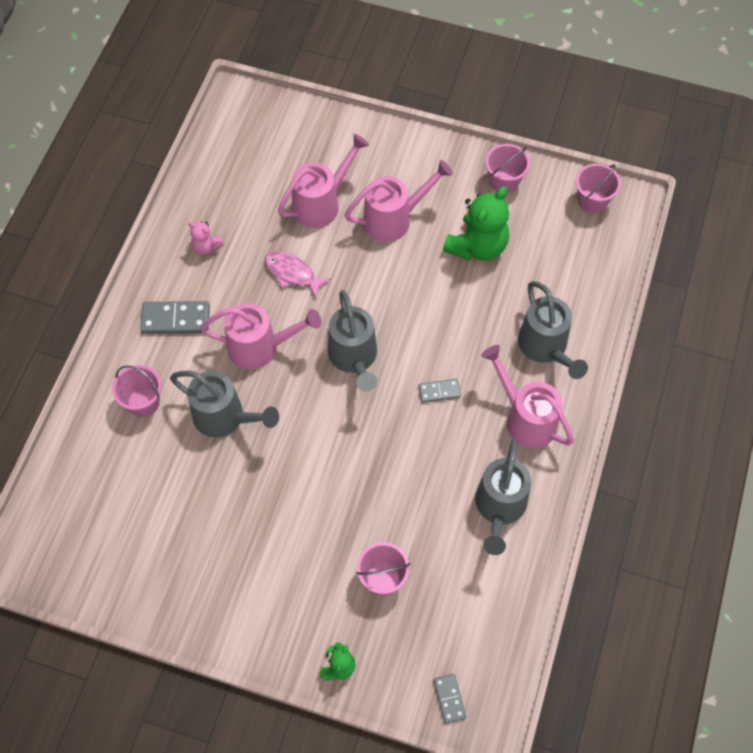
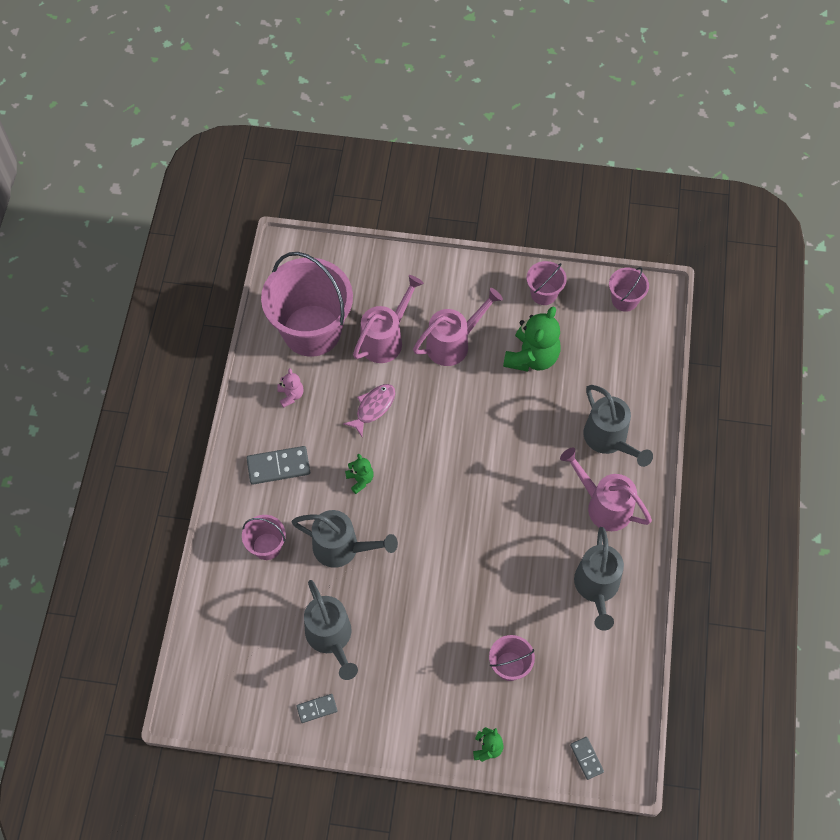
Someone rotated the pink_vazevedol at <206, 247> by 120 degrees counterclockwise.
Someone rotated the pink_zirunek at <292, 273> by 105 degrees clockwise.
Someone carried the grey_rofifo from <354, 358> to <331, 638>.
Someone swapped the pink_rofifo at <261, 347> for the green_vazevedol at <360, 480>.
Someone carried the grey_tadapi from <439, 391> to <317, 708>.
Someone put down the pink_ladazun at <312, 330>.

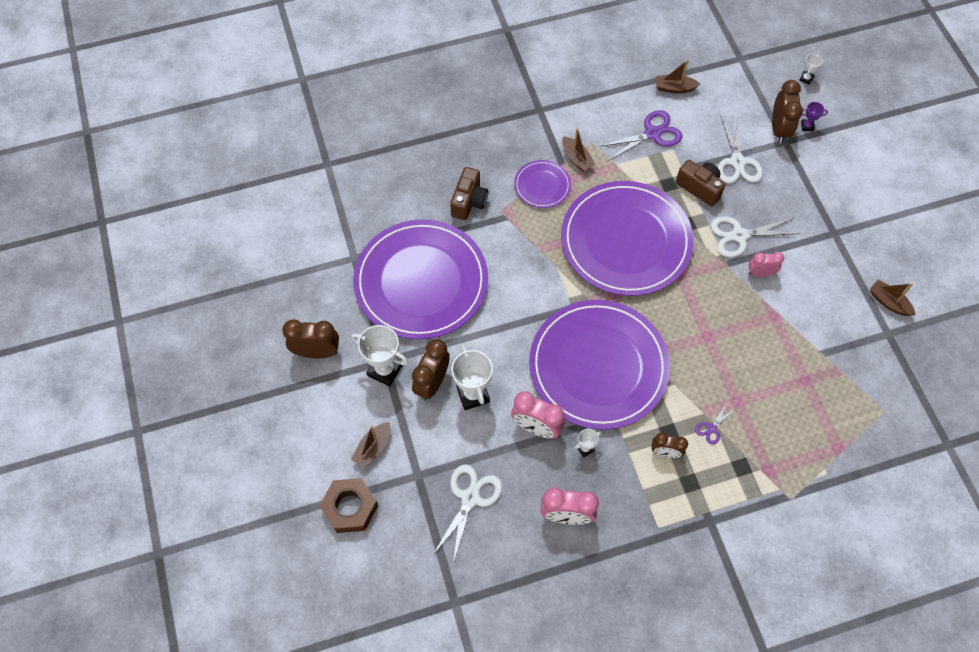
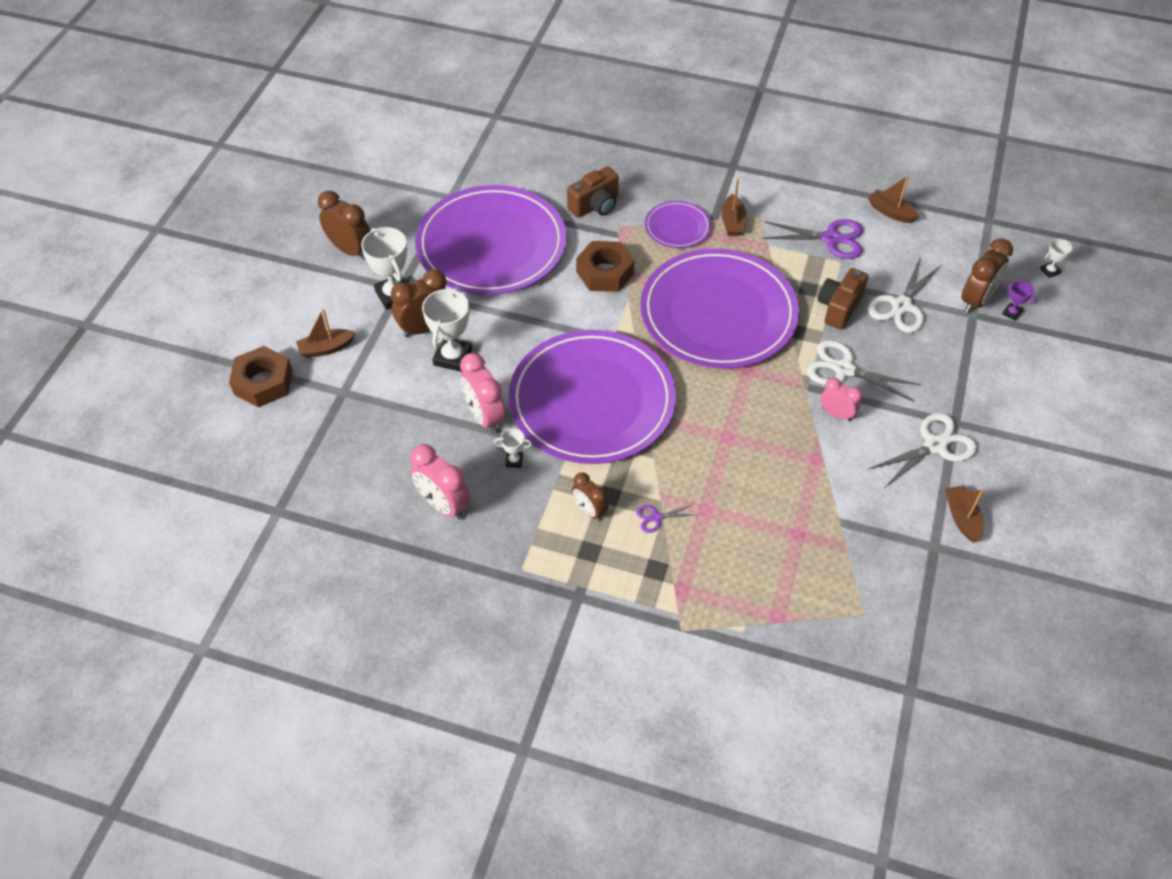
Someone rotated the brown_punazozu at <699, 188> by 135 degrees counterclockwise.
Someone carried the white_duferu from <470, 497> to <935, 445>.
Someone put down the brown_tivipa at <605, 272>.

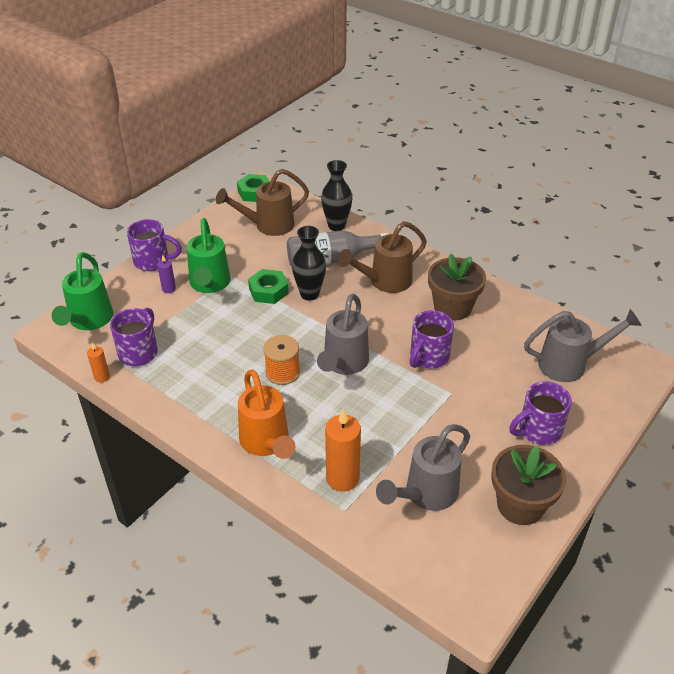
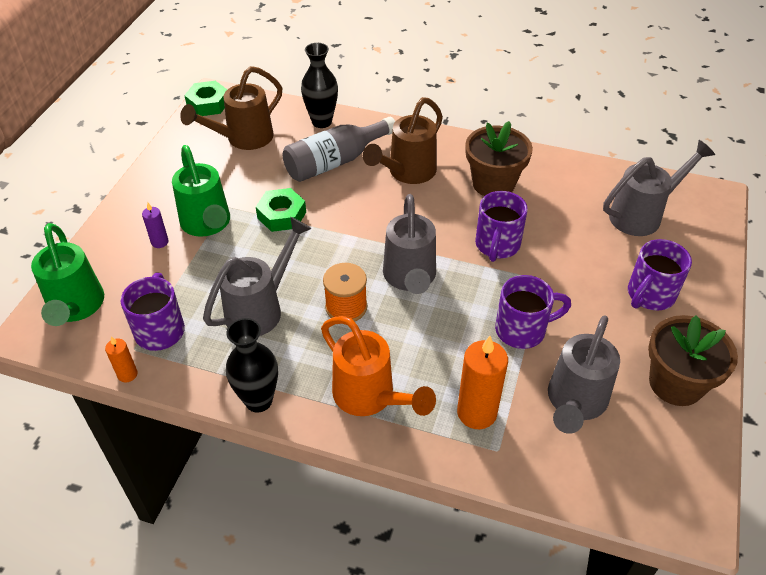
Someone carried the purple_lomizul from <153, 261> to <522, 330>.
Someone carried the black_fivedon from <309, 294> to <258, 400>.
Someone put down the grey_rofifo at <261, 308>.

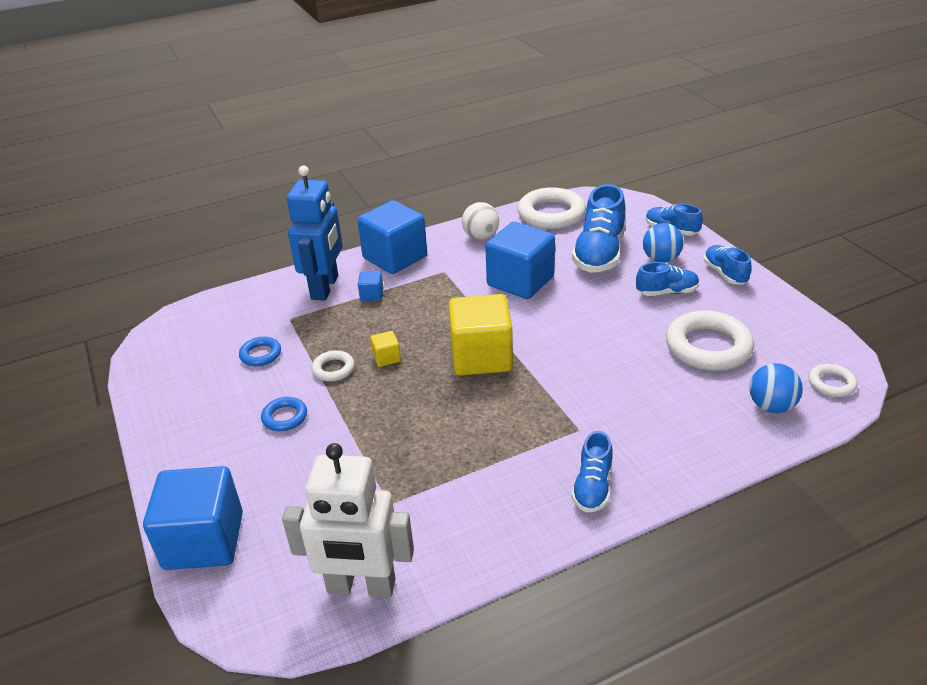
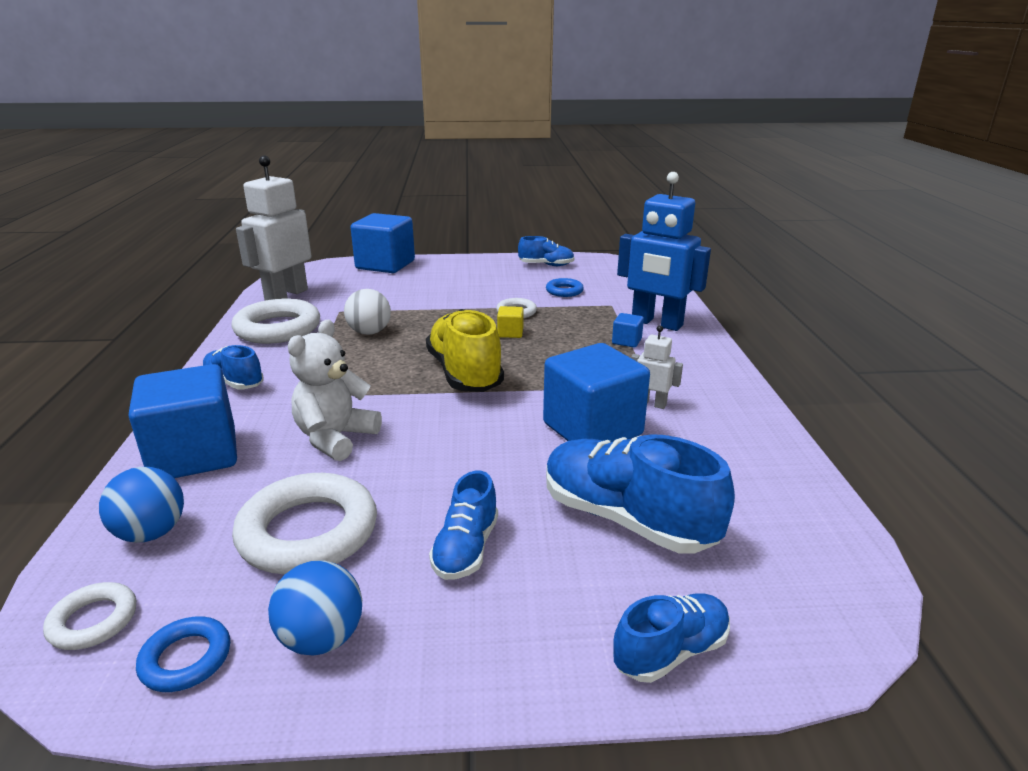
Someone carried the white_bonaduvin from <551, 214> to <278, 328>.
Someone carried the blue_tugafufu from <395, 257> to <194, 455>.
Someone carried the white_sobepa from <481, 237> to <369, 332>.
Someone carried the blue_sobepa from <661, 259> to <322, 638>.
Someone carried the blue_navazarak from <725, 273> to <546, 265>.
Someone swapped the yellow_tugafufu at <481, 357> for the yellow_navazarak at <464, 373>.
Someone carried the blue_bonaduvin from <285, 417> to <186, 659>.
Someone put down the white_vazevedol at <335, 438>.
Someone put down the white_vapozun at <651, 404>.

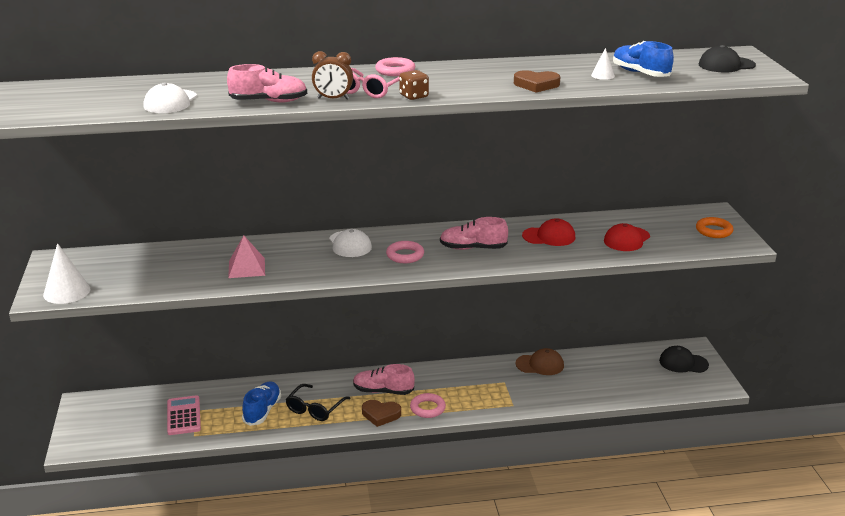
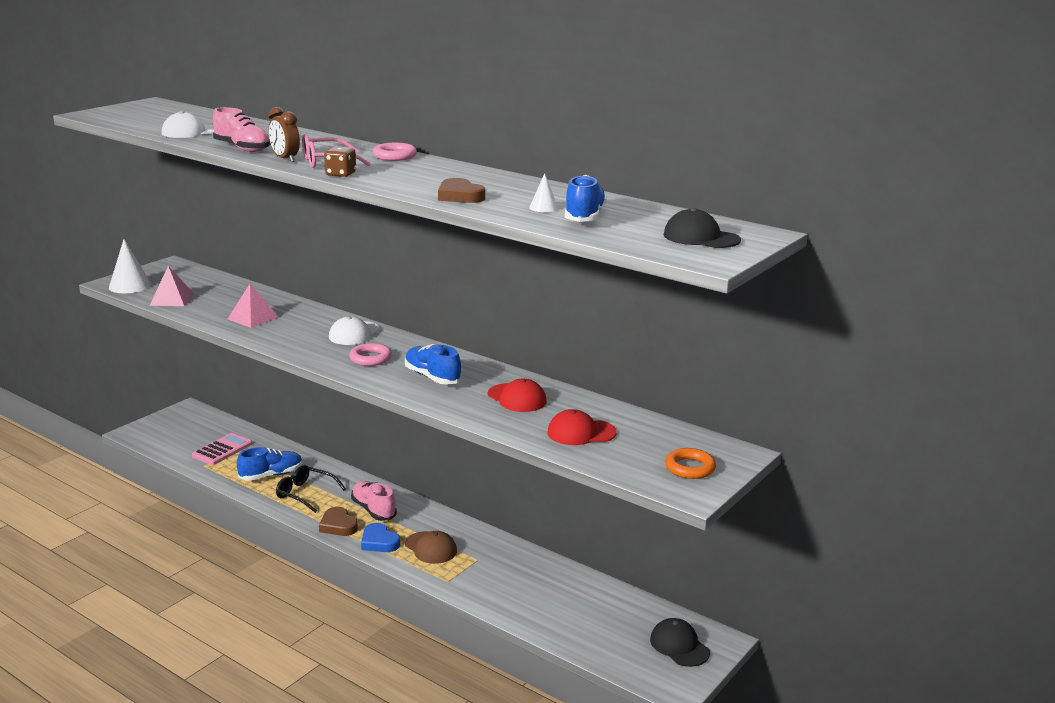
Someone repainted the pink_navazarak at <473, 248>, which became the blue_navazarak at <432, 377>.
Someone carried the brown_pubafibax from <540, 365> to <431, 548>.
Someone rotated the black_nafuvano at <315, 408> by 45 degrees clockwise.
Someone swapped the pink_bonaduvin at <427, 408> for the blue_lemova at <379, 542>.
Someone put down the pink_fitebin at <172, 299>.

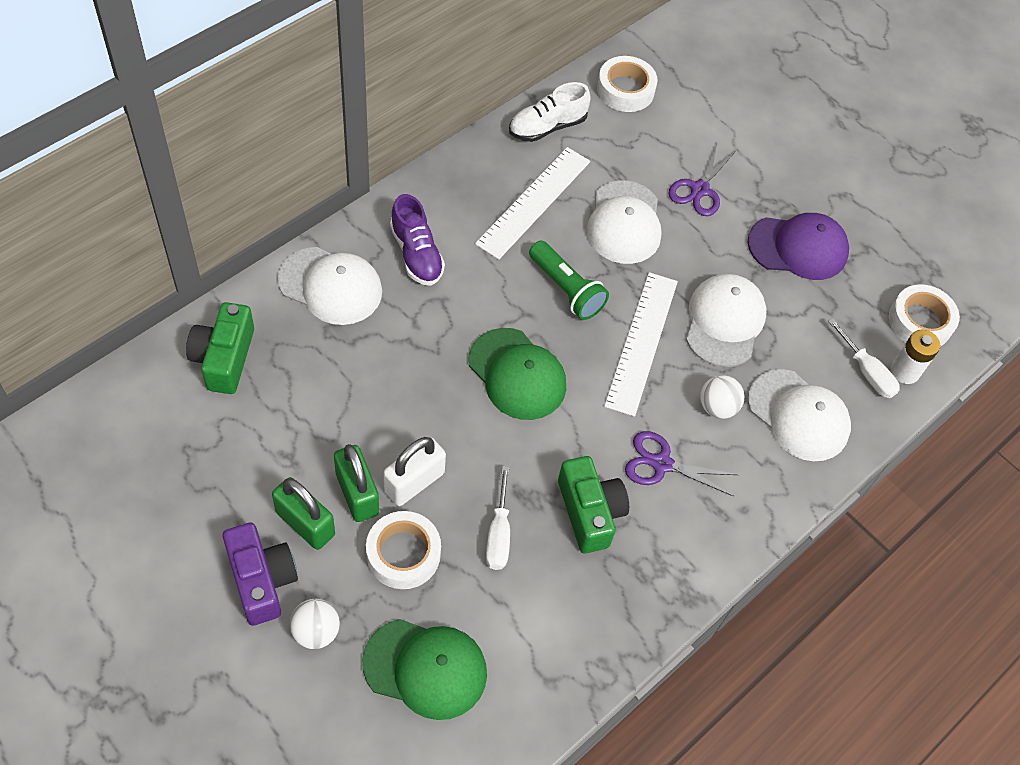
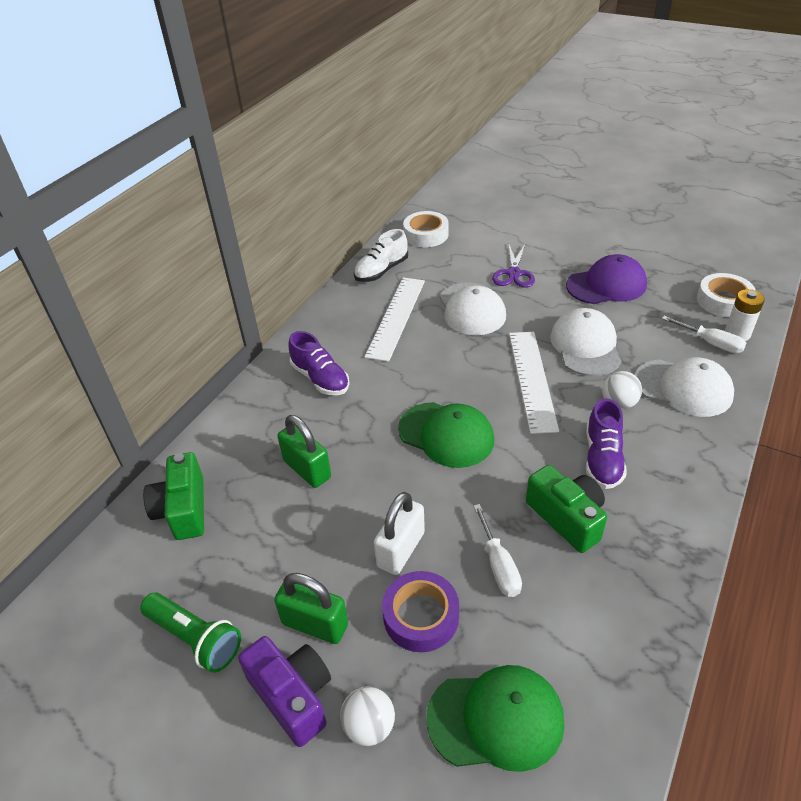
Someone carried the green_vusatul from <566, 289> to <195, 638>.
Someone took away the white_pubafibax at <331, 286>.
Someone swapped the purple_duferu at <661, 464> for the purple_navazarak at <602, 459>.
Someone carried the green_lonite from <357, 494> to <307, 469>.
Someone repainted the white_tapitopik at <403, 554>, which became the purple_tapitopik at <421, 616>.

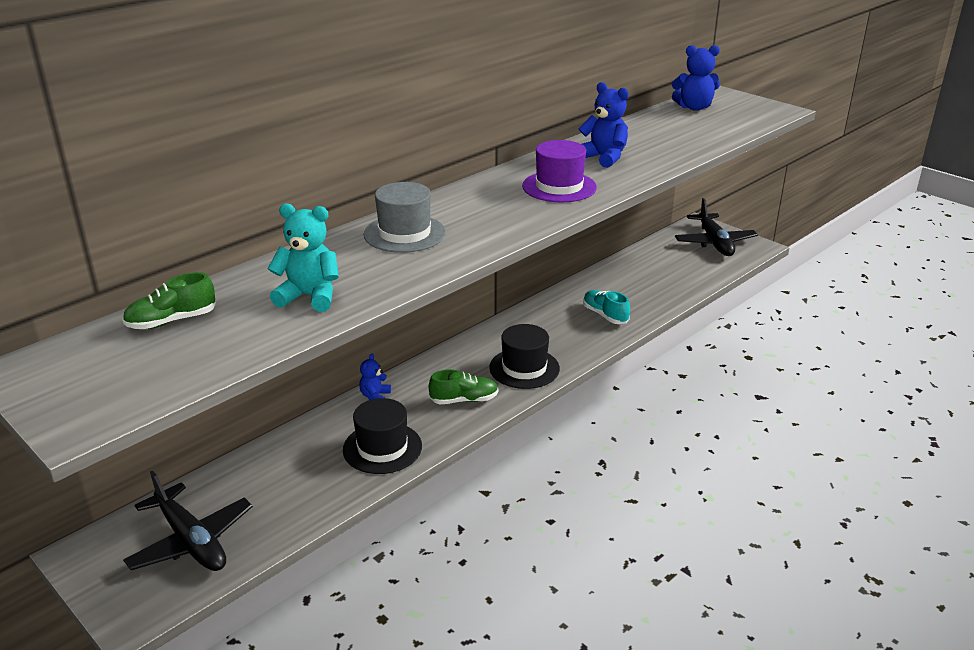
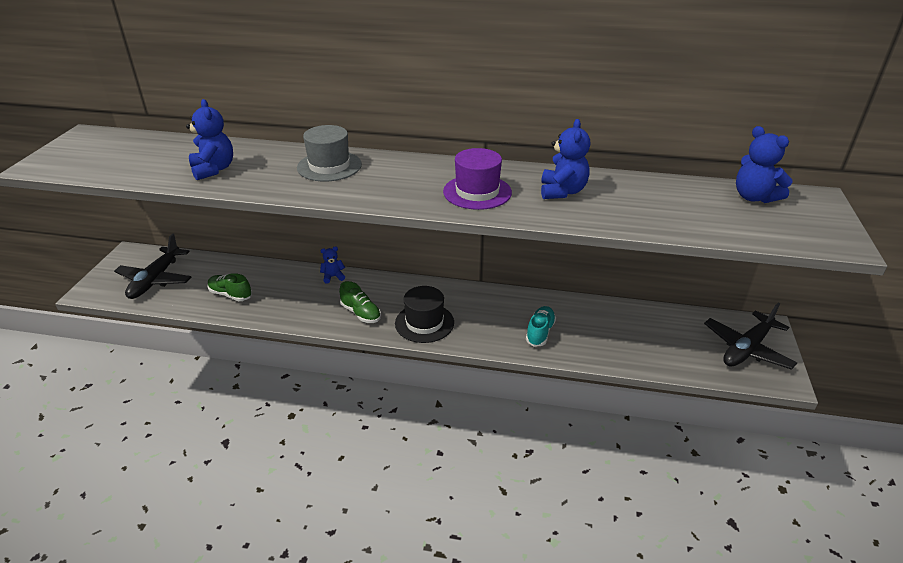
Someone repainted the turquoise_vazevedol at <309, 296>, which became the blue_vazevedol at <213, 169>.
Someone carried the green_navazarak from <172, 321> to <230, 294>.
Someone took away the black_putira at <382, 448>.

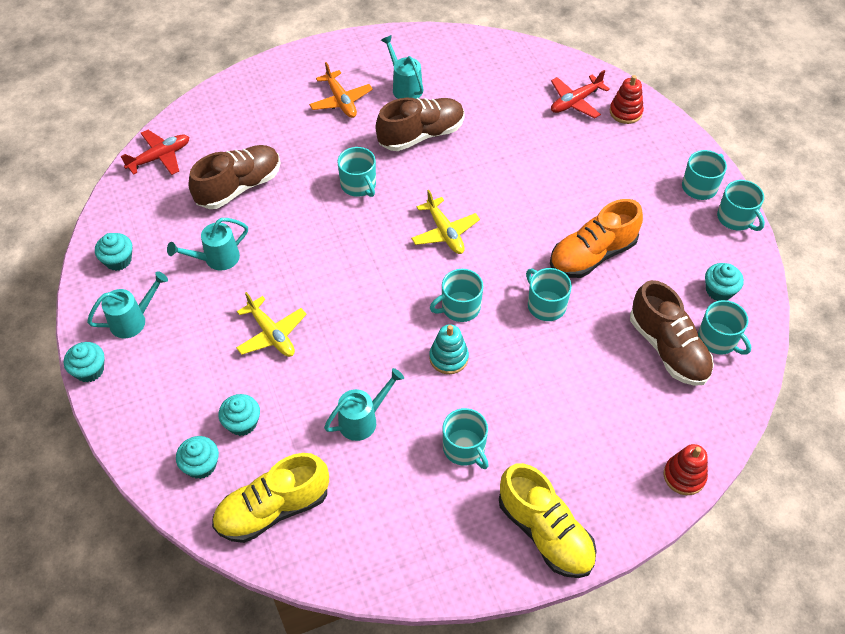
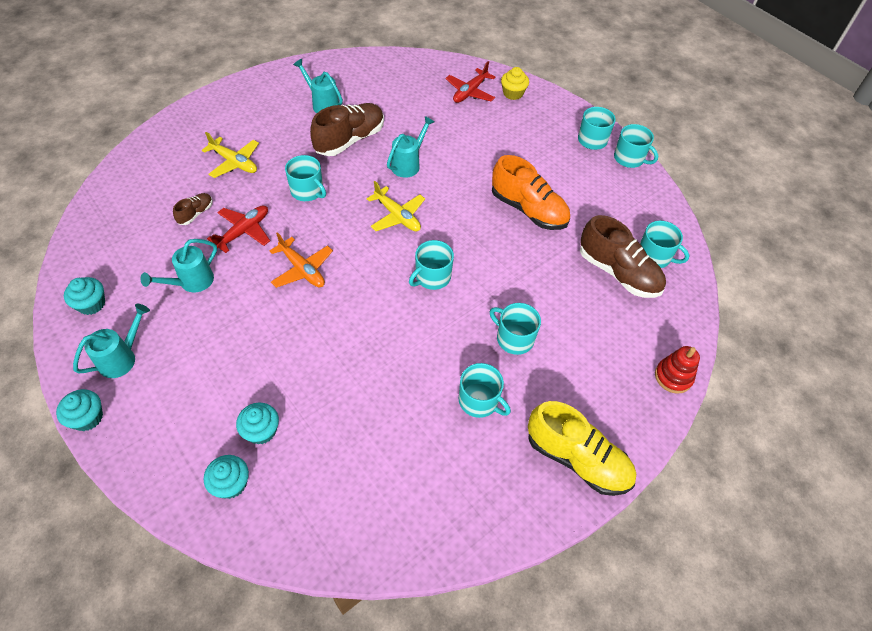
Someone carried the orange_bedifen from <341, 101> to <302, 269>.
Someone swapped the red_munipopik at <625, 112> for the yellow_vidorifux at <513, 93>.
Someone carried the red_bedifen from <160, 157> to <244, 231>.
Someone scaled the brown_navazarak at <239, 187> by 0.48.
Someone rotated the orange_navazarak at <592, 255> by 90 degrees counterclockwise.
Someone took away the turquoise_vidorifux at <719, 290>.
Someone carried the turquoise_lomizul from <545, 305> to <514, 338>.
Someone carried the yellow_bedifen from <272, 334> to <234, 162>.
Someone took away the turquoise_munipopik at <448, 358>.
Someone carried the turquoise_rofifo from <363, 420> to <408, 164>.
Someone took away the yellow_navazarak at <273, 509>.

